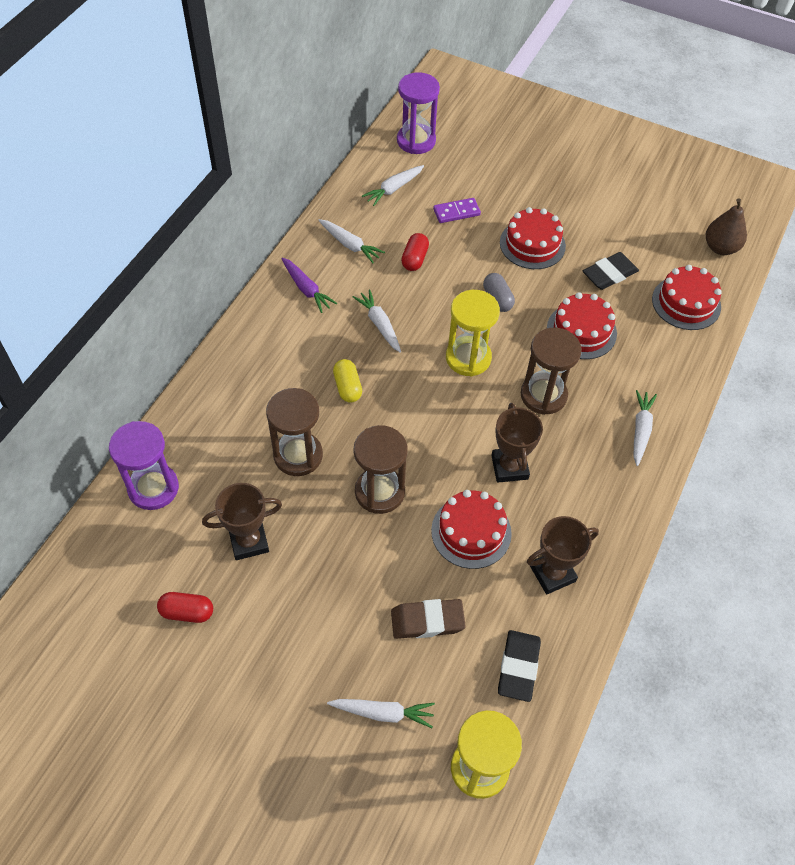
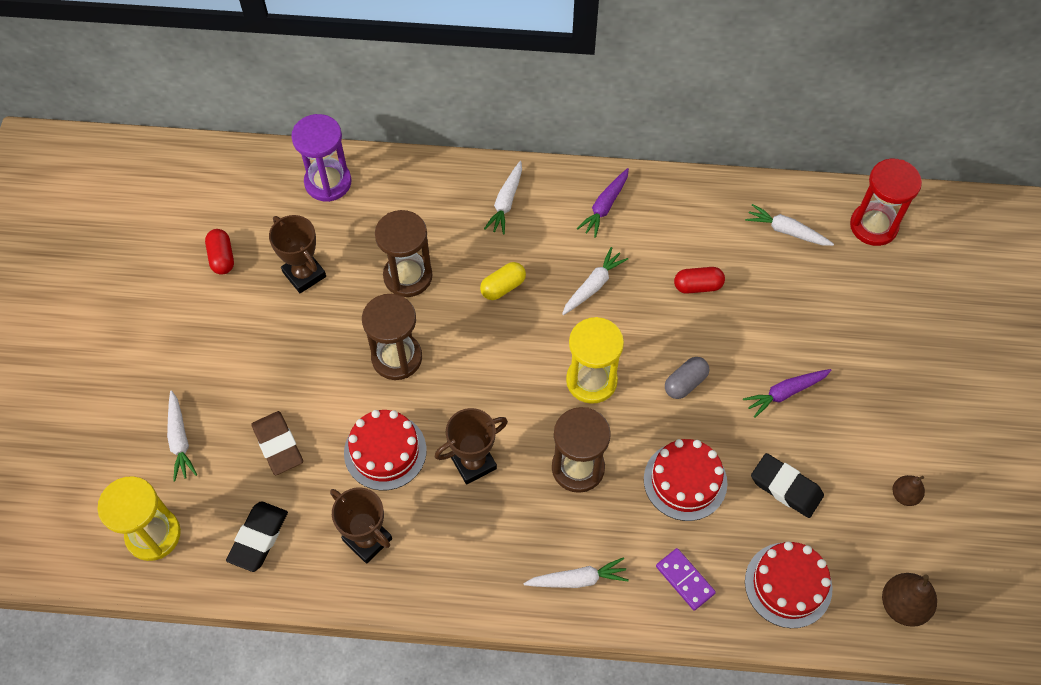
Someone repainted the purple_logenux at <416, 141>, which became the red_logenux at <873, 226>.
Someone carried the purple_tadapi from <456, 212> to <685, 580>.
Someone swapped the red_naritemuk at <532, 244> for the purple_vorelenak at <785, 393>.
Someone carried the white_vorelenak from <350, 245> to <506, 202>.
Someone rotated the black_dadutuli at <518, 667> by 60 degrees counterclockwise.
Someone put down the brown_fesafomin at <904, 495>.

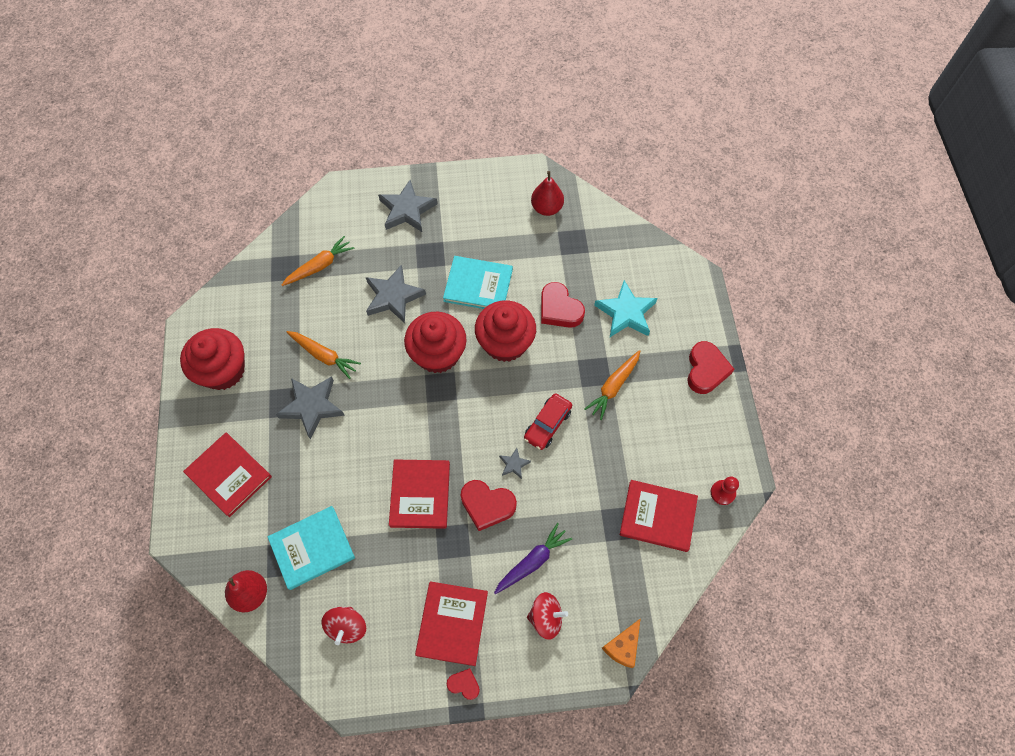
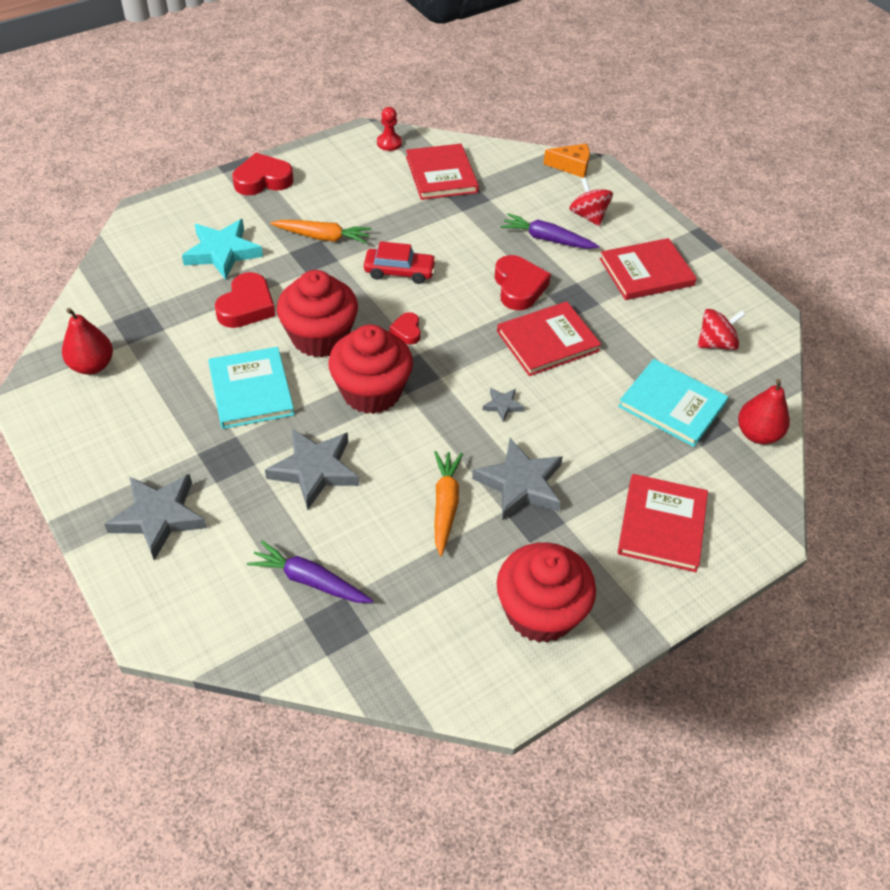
Someone repainted the orange_vorelenak at <320, 266>, which became the purple_vorelenak at <309, 580>.
Someone carried the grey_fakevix from <514, 464> to <503, 405>.
Someone carried the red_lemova from <464, 684> to <407, 331>.

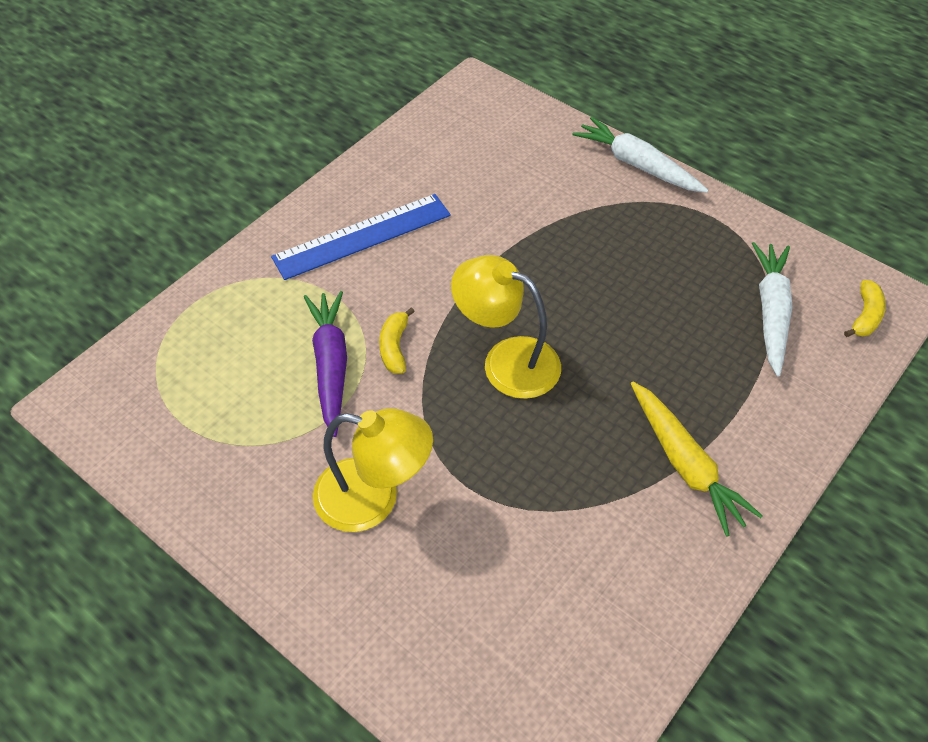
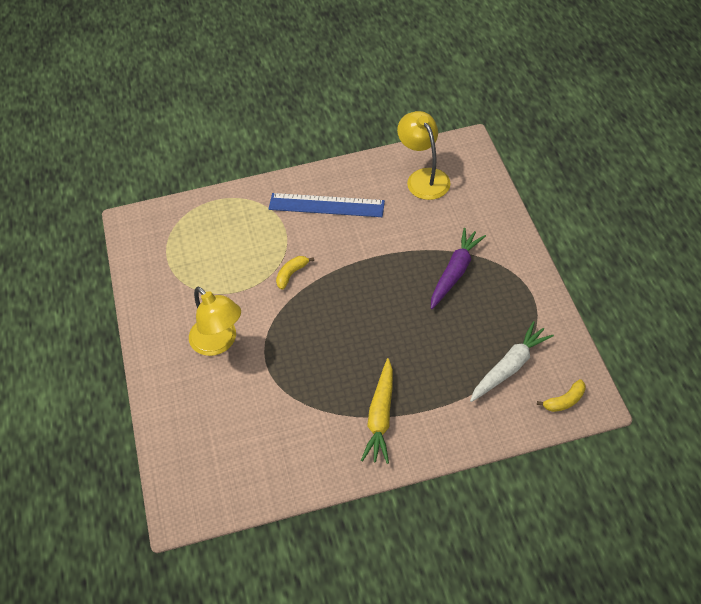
Someone took away the white_vorelenak at <637, 165>.
Someone carried the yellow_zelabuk from <506, 361> to <424, 177>.
Someone carried the purple_vorelenak from <331, 365> to <455, 272>.

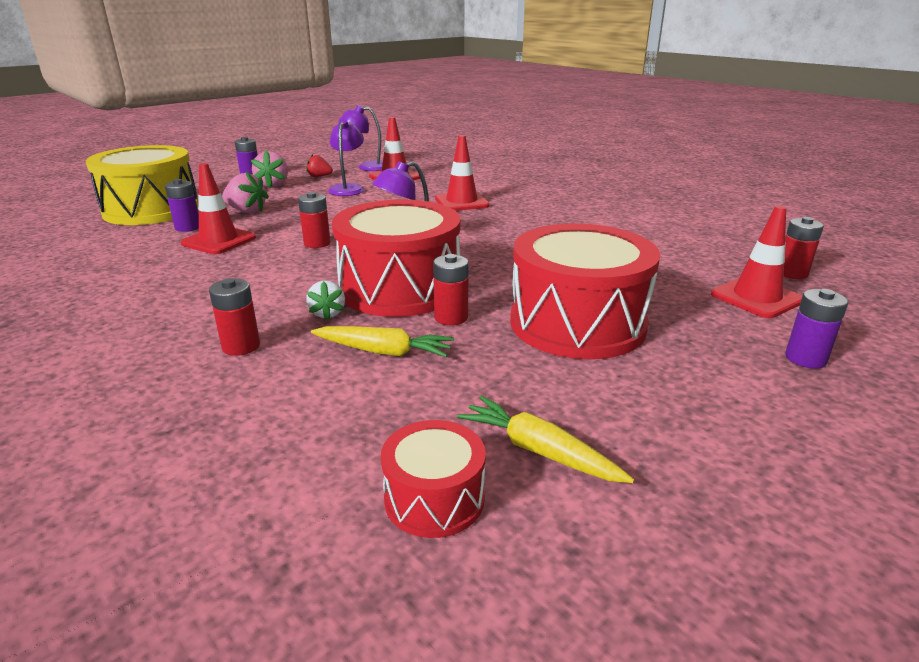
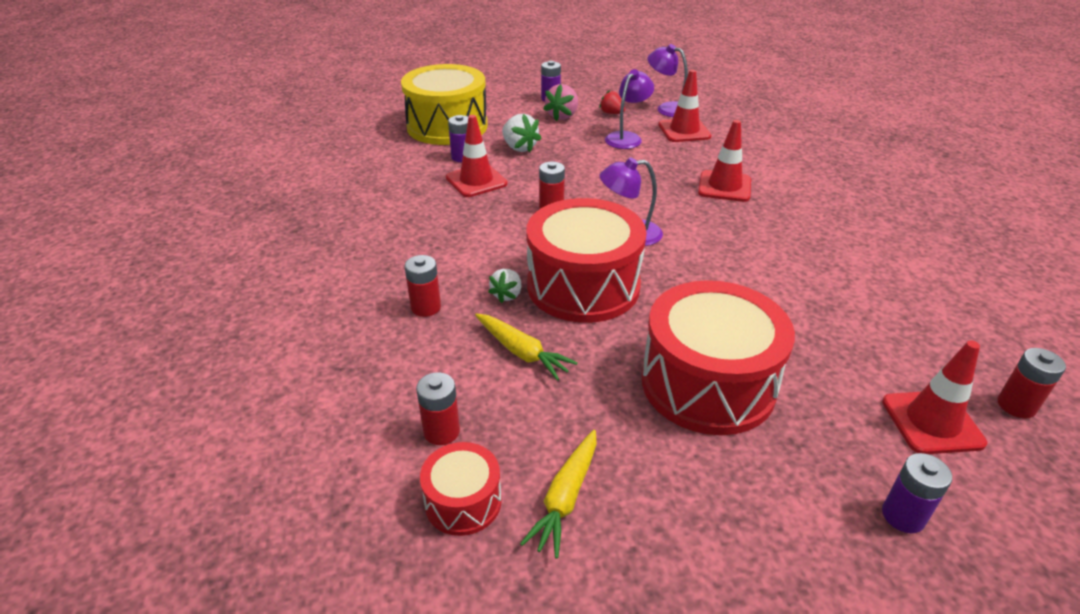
Someone repainted the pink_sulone at <246, 211>, which became the white_sulone at <519, 148>.
Someone carried the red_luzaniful from <451, 317> to <441, 431>.
Someone rotated the yellow_vorelenak at <539, 451> by 135 degrees counterclockwise.

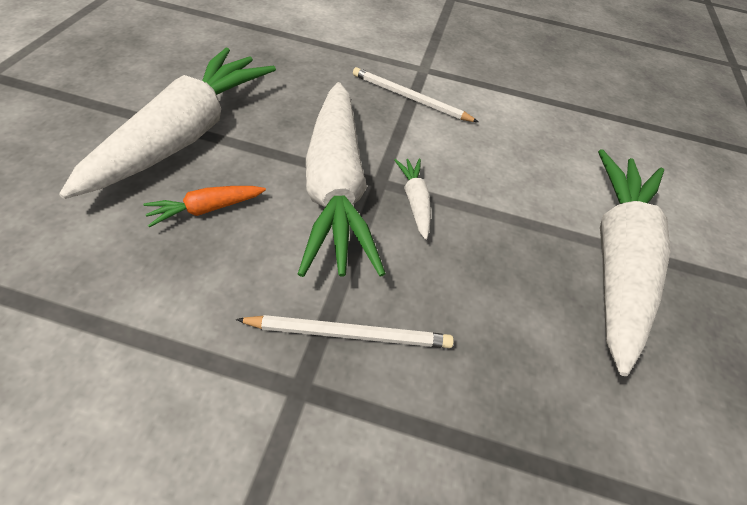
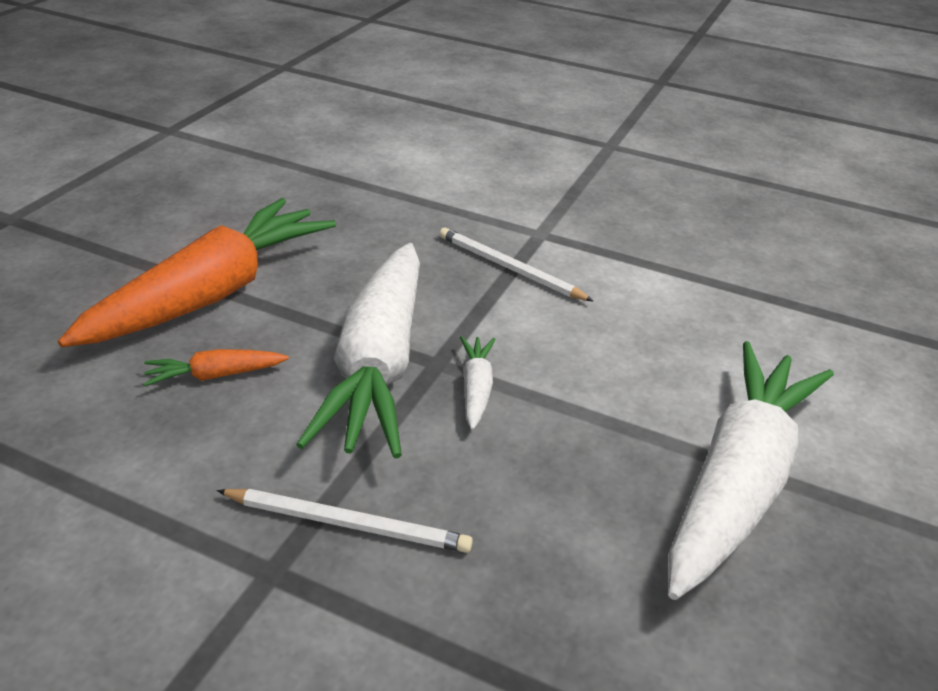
Someone repainted the white_vorelenak at <185, 135>, which became the orange_vorelenak at <212, 294>.

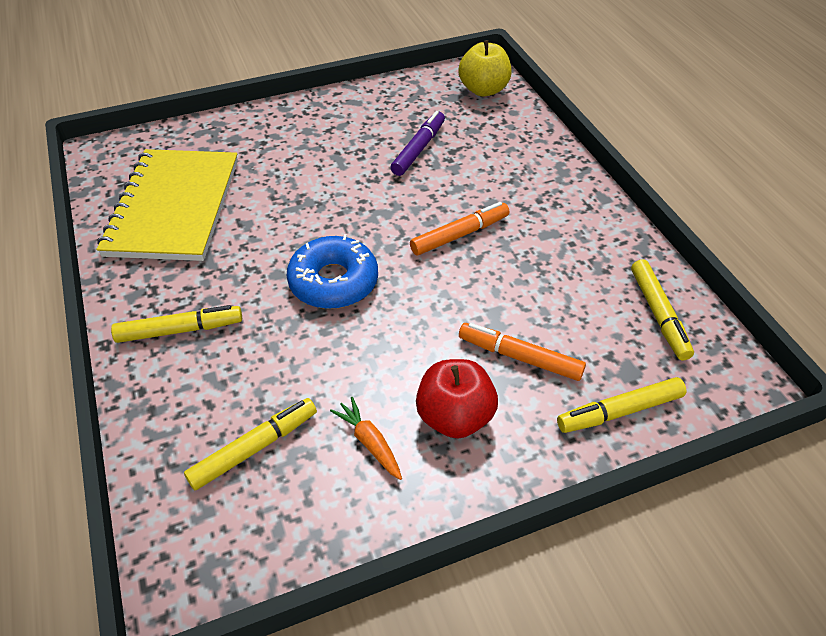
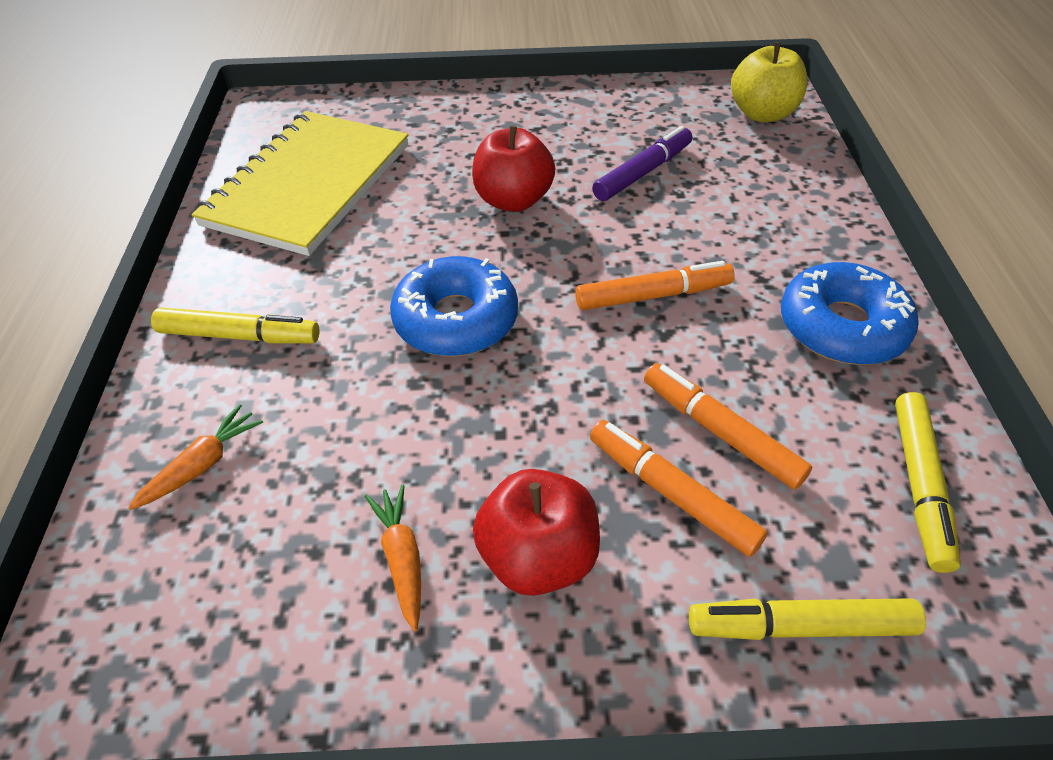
Someone took away the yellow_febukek at <254, 448>.
Someone put down the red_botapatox at <513, 200>.
Someone put down the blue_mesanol at <842, 327>.
Someone put down the orange_febukek at <720, 432>.
Someone put down the orange_vorelenak at <202, 465>.

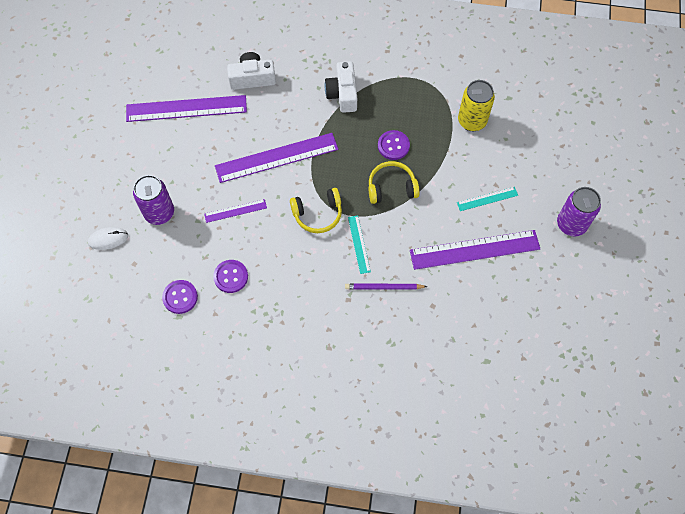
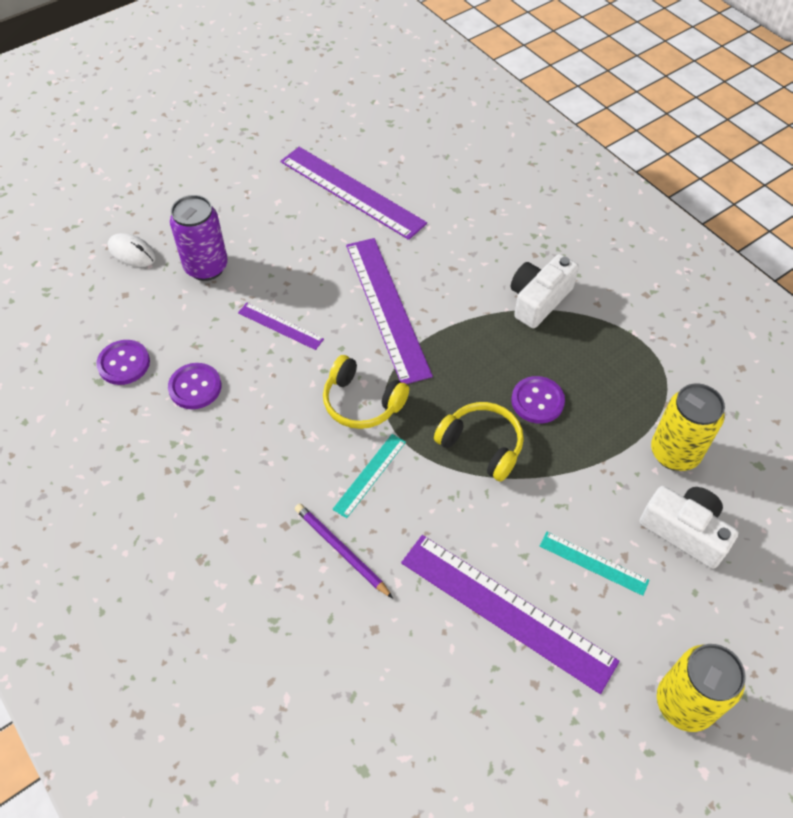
Someone carried the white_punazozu from <252, 78> to <685, 531>.
Someone rotated the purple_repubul at <276, 158> by 45 degrees clockwise.
Someone repainted the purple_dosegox at <571, 224>, which became the yellow_dosegox at <684, 703>.

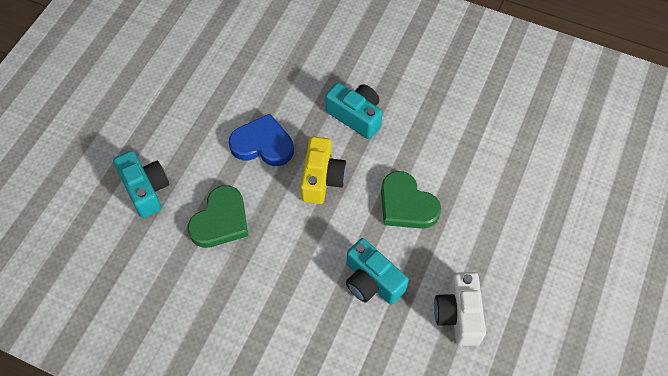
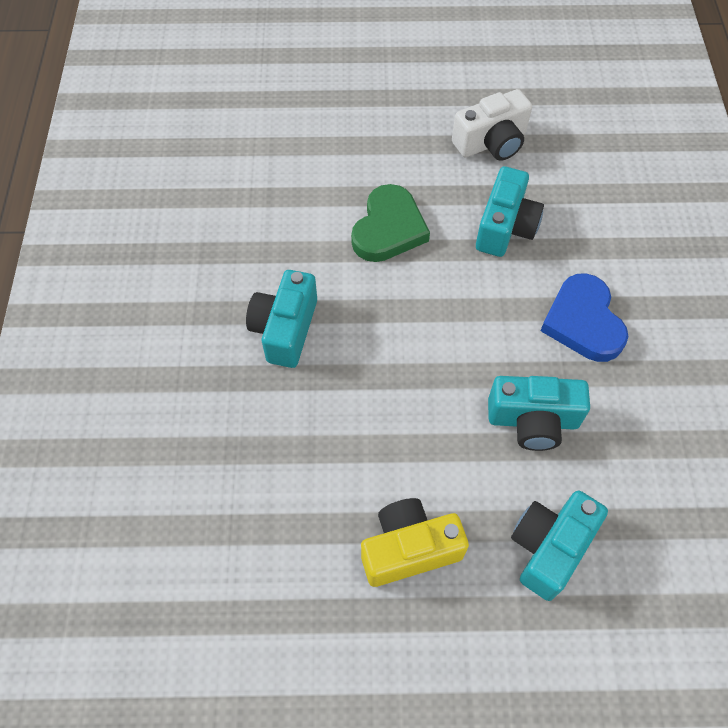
Someone carried the blue_lemova from <263, 144> to <583, 322>.
Someone carried the yellow_punazozu from <321, 178> to <409, 549>.
Someone swapped the green_lemova at <221, 220> for the turquoise_punazozu at <533, 420>.

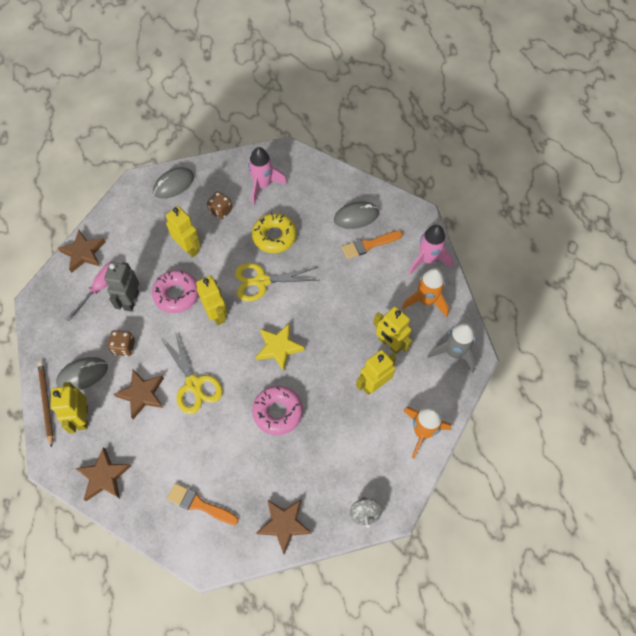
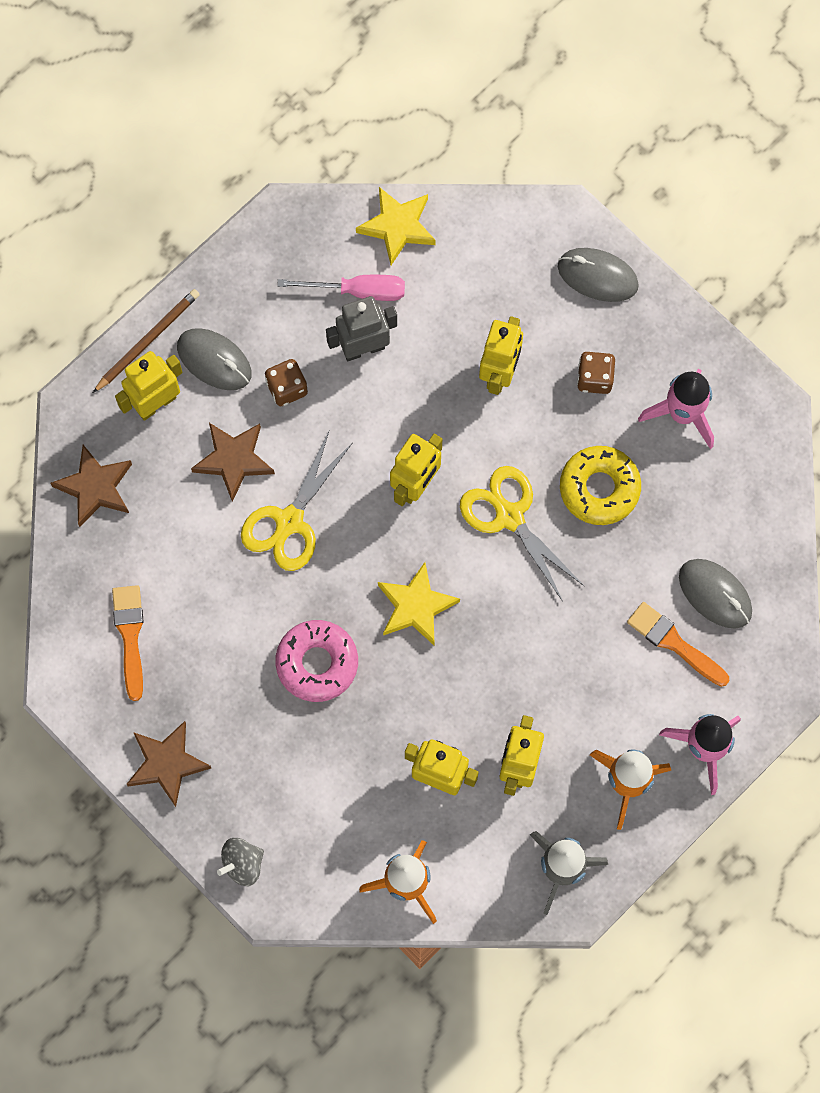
Someone repainted the brown_fakevix at <83, 253>, which became the yellow_fakevix at <398, 227>.
Someone took away the pink_mesanol at <176, 294>.

